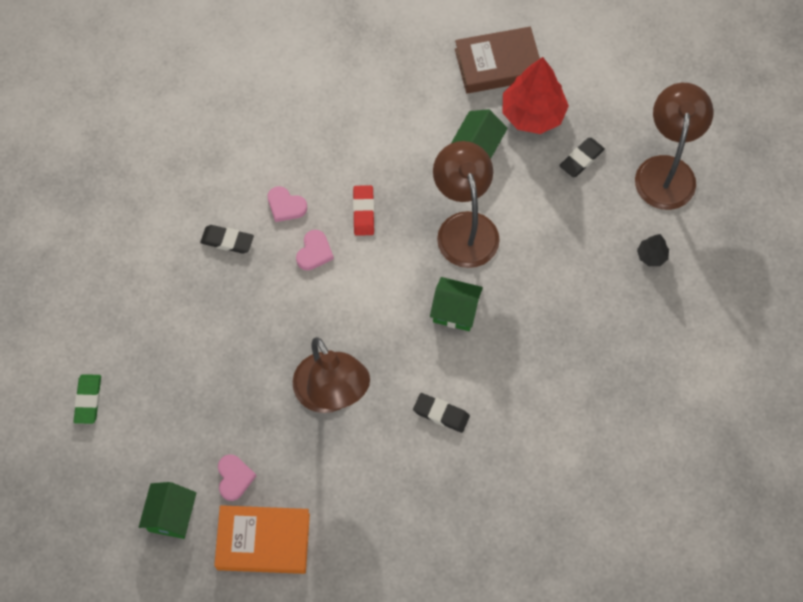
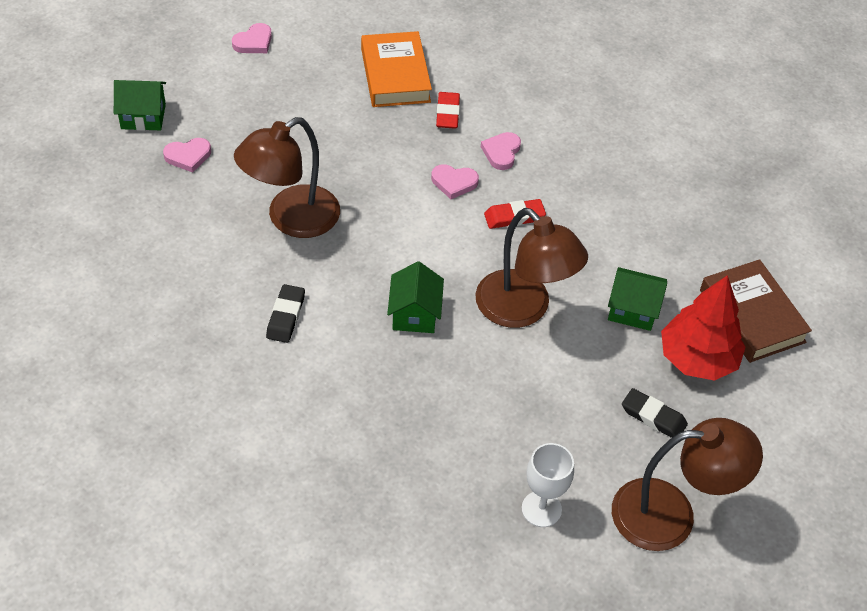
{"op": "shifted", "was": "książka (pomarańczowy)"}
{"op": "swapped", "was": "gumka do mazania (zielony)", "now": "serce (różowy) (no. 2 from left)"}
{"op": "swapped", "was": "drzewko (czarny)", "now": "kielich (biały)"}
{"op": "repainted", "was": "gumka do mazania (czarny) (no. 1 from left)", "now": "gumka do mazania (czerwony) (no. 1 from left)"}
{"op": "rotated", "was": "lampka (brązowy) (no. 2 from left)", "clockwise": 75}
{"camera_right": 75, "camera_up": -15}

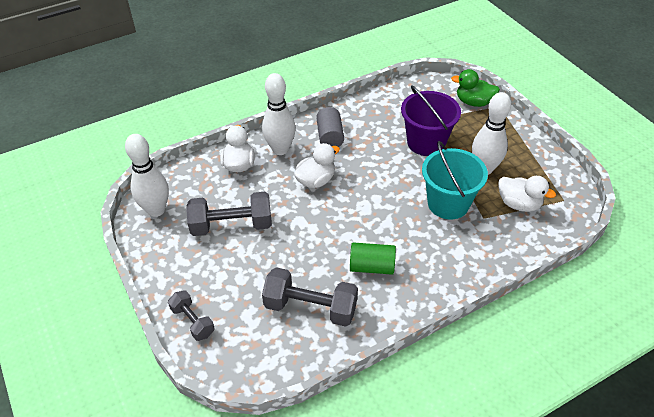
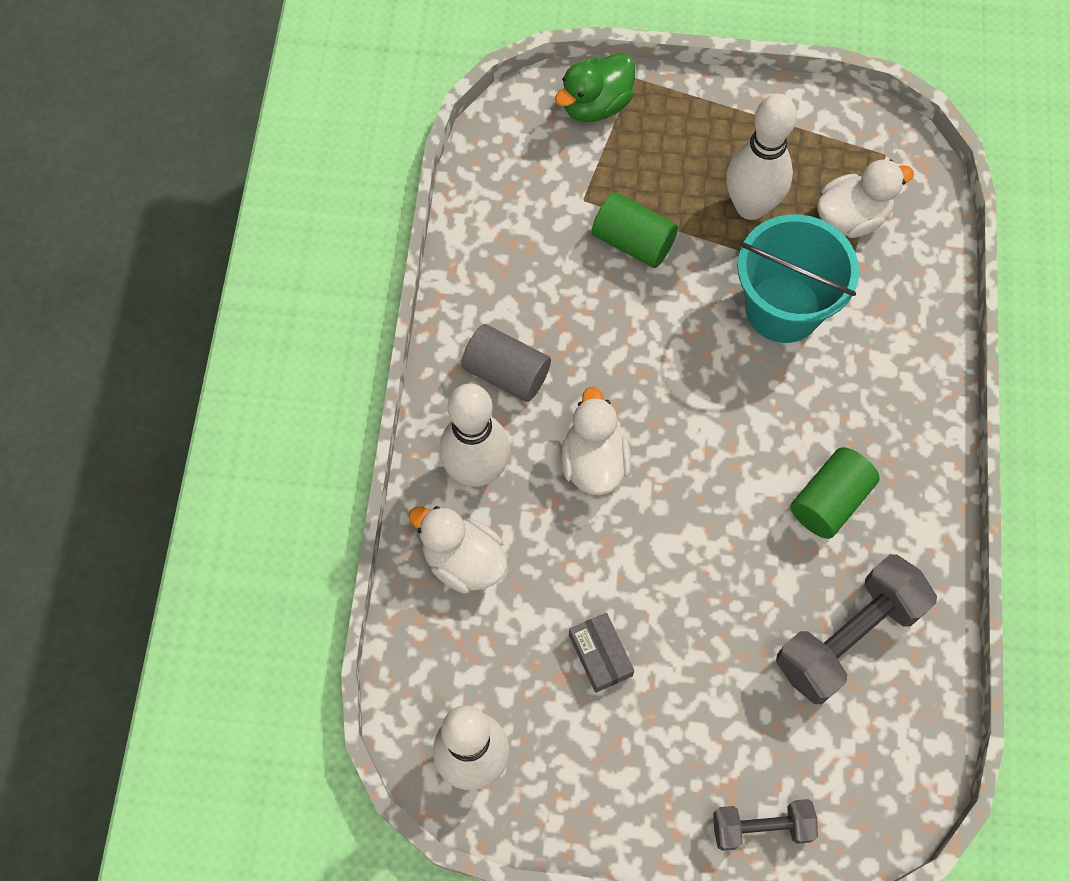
{"op": "swapped", "was": "hantel (szary) (no. 2 from left)", "now": "pudełko (szary)"}
{"op": "swapped", "was": "wiadro (fioletowy)", "now": "walec (zielony) (no. 1 from left)"}
{"camera_right": -55, "camera_up": 20}

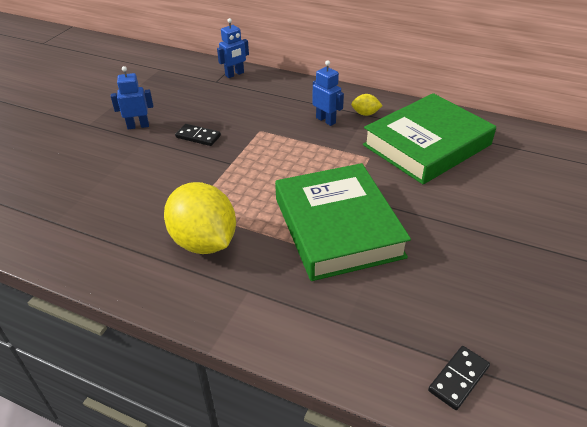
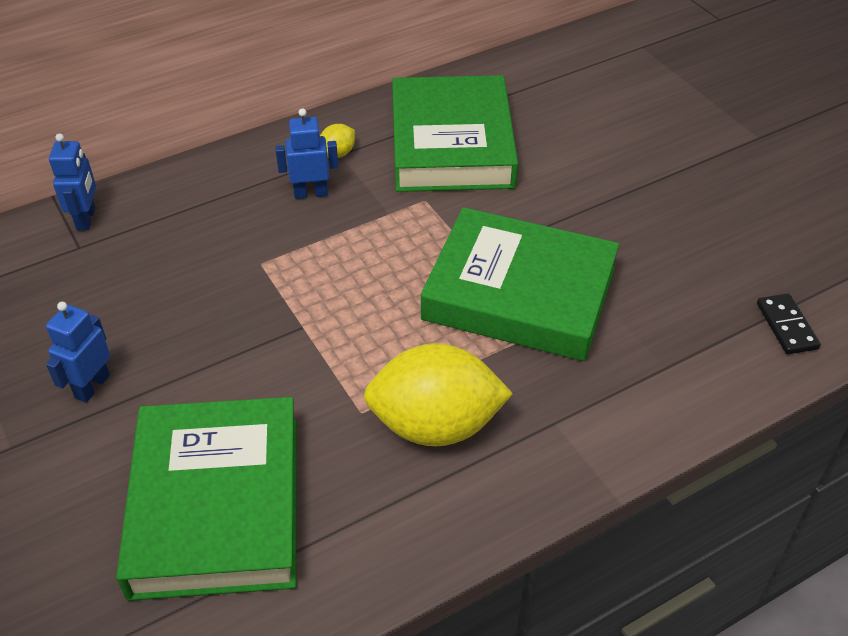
{"op": "gone", "was": "kostka domina (czarny) (no. 1 from left)"}
{"op": "new", "now": "książka (zielony) (no. 1 from left)"}
{"camera_right": -55, "camera_up": 5}

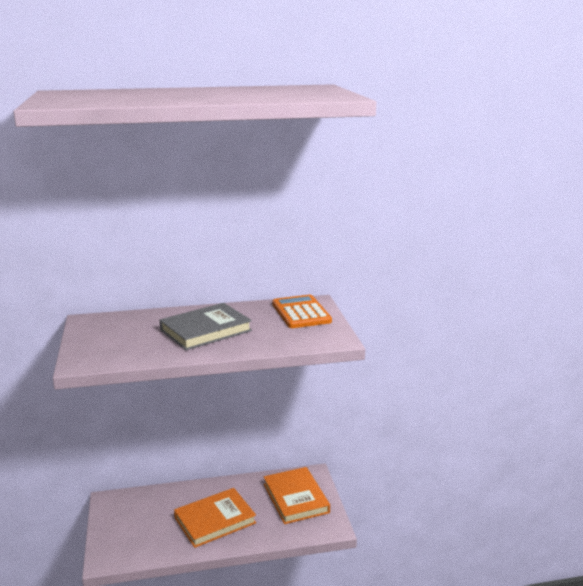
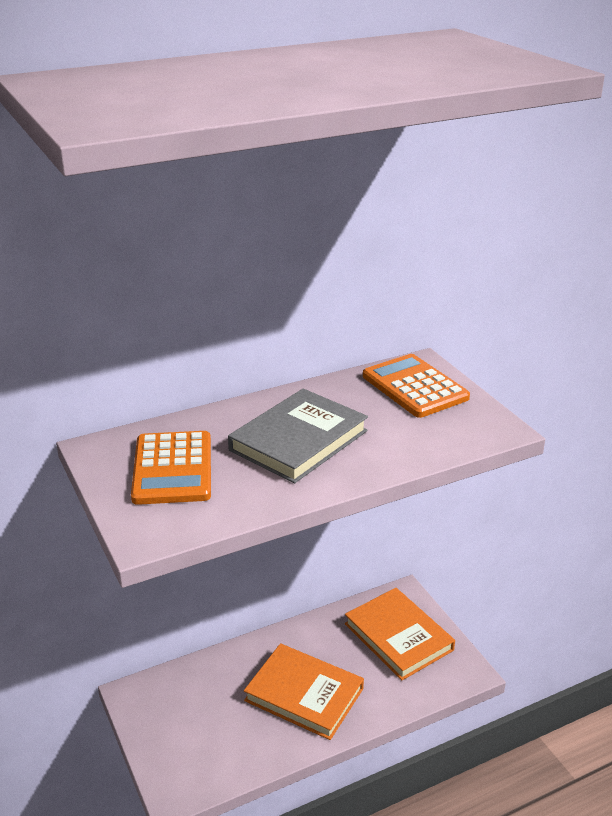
{"op": "new", "now": "kalkulator (pomarańczowy) (no. 1 from left)"}
{"op": "rotated", "was": "książka (pomarańczowy) (no. 1 from left)", "clockwise": 75}
{"camera_right": -15, "camera_up": 10}

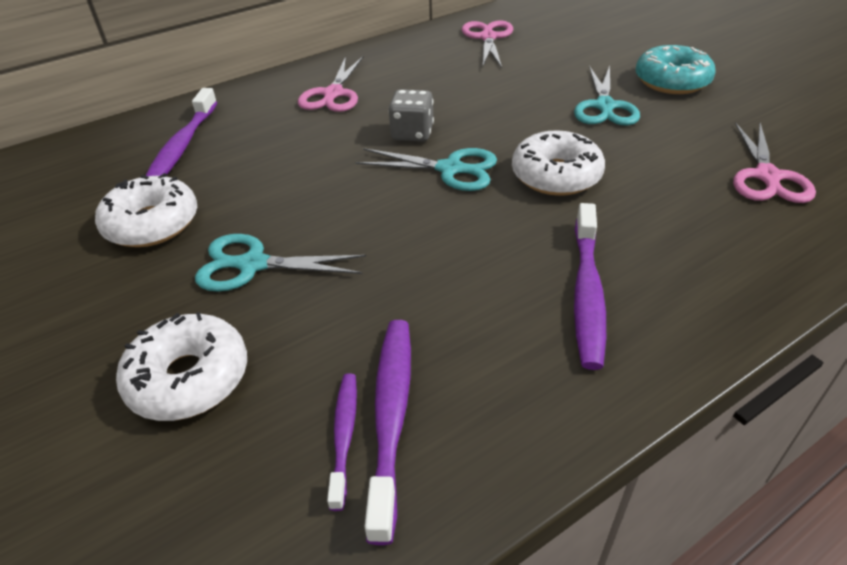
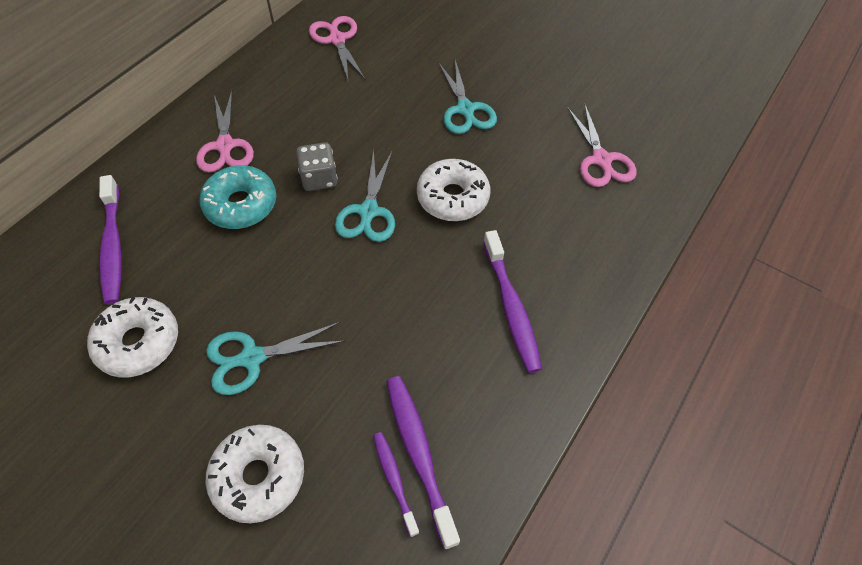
{"op": "shifted", "was": "donut (turkusowy)"}
{"op": "rotated", "was": "nożyczki (turkusowy) (no. 2 from left)", "clockwise": 105}
{"camera_right": -25, "camera_up": 15}

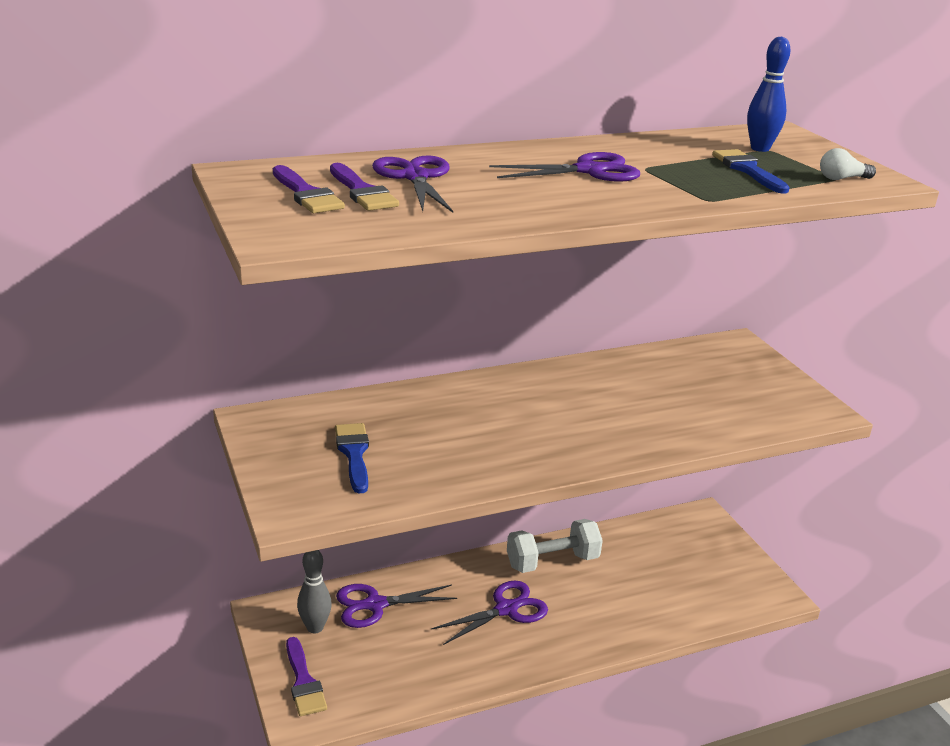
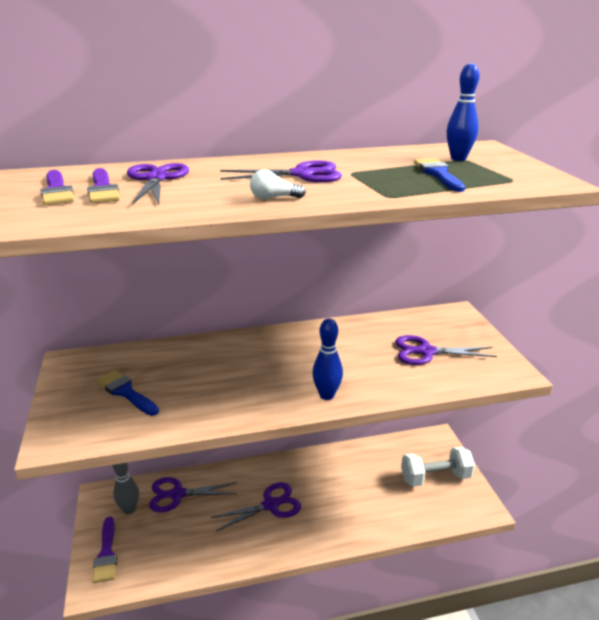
{"op": "new", "now": "kręgiel (niebieski) (no. 1 from left)"}
{"op": "new", "now": "nożyczki (fioletowy) (no. 5 from left)"}
{"op": "shifted", "was": "hantel (biały)"}
{"op": "shifted", "was": "żarówka (biały)"}
{"op": "rotated", "was": "pędzel (niebieski) (no. 1 from left)", "clockwise": -45}
{"camera_right": 10, "camera_up": 0}

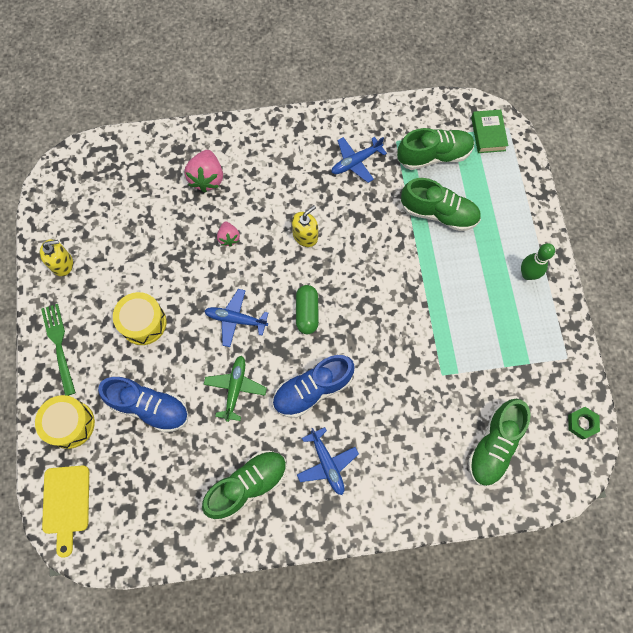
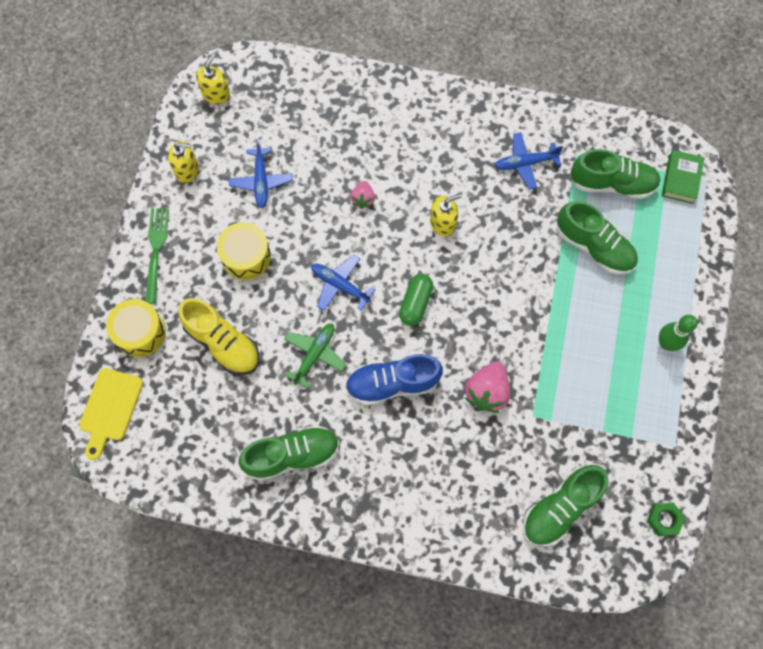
{"op": "new", "now": "dozownik mydła (żółty) (no. 2 from left)"}
{"op": "shifted", "was": "truskawka (różowy) (no. 1 from left in the first image)", "now": "truskawka (różowy) (no. 2 from left)"}
{"op": "shifted", "was": "samolot (niebieski) (no. 2 from left in the first image)", "now": "samolot (niebieski) (no. 1 from left)"}
{"op": "repainted", "was": "but (niebieski) (no. 1 from left)", "now": "but (żółty)"}
{"camera_right": 20, "camera_up": 0}

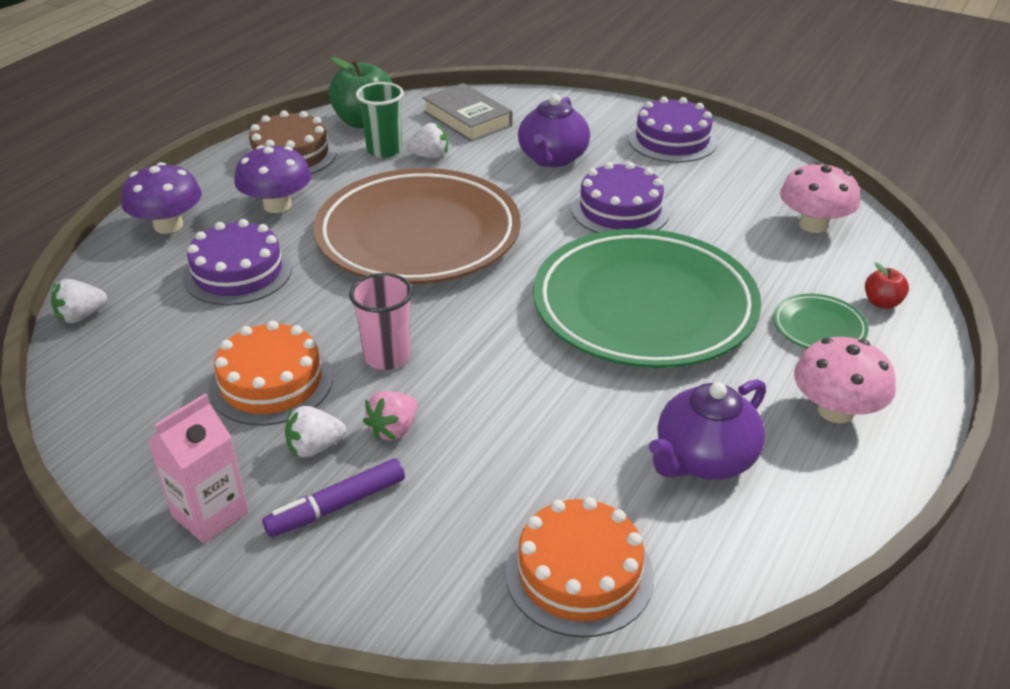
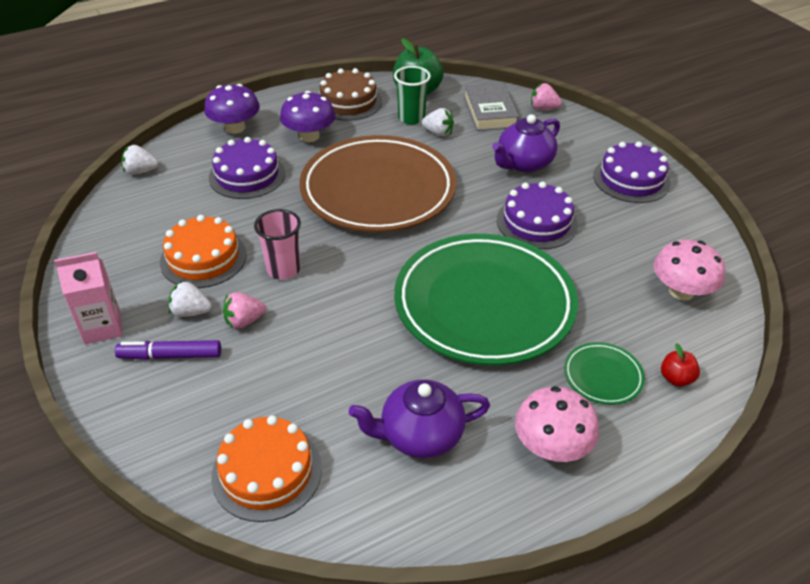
{"op": "new", "now": "truskawka (różowy) (no. 2 from left)"}
{"camera_right": 30, "camera_up": 5}

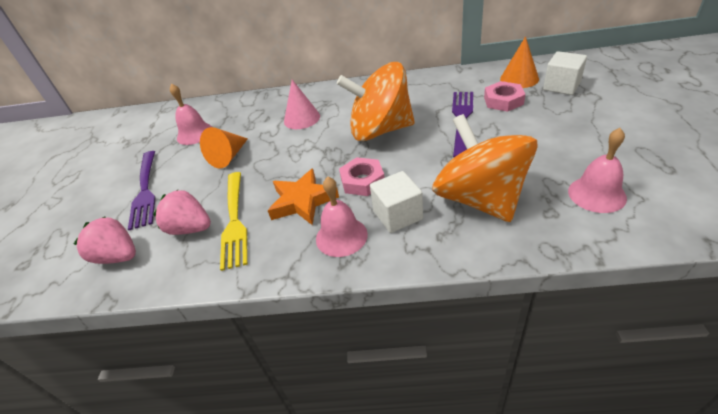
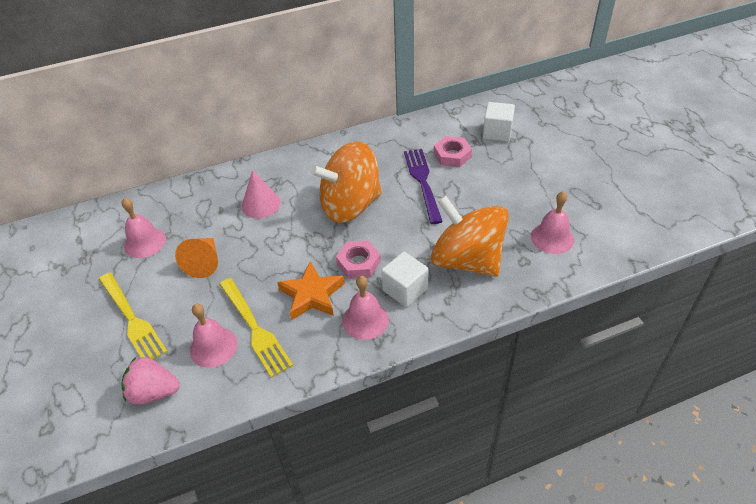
{"op": "gone", "was": "stożek (pomarańczowy) (no. 2 from left)"}
{"op": "swapped", "was": "truskawka (różowy) (no. 2 from left)", "now": "dzwonek (różowy) (no. 2 from left)"}
{"op": "repainted", "was": "widelec (fioletowy) (no. 1 from left)", "now": "widelec (żółty) (no. 1 from left)"}
{"camera_right": -25, "camera_up": 5}

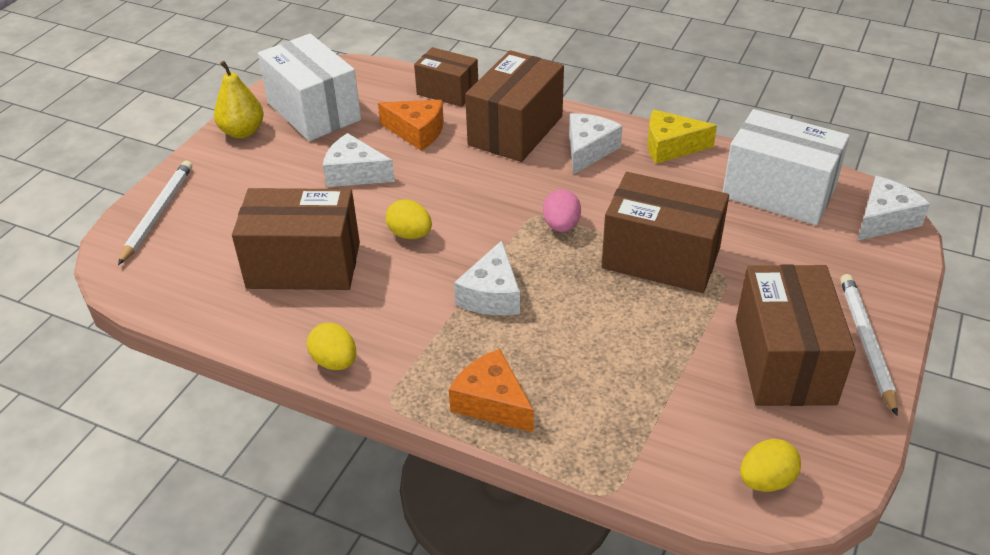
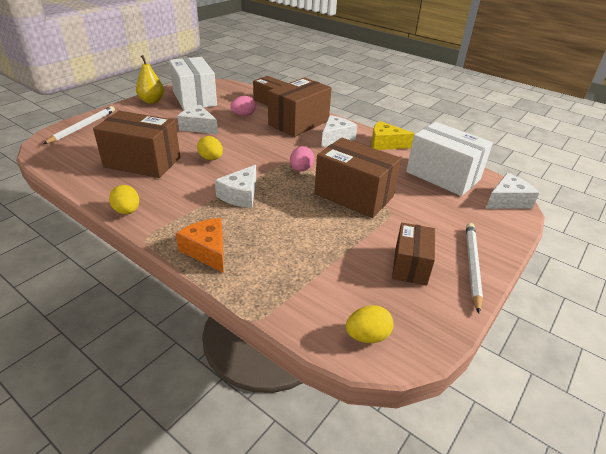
{"op": "swapped", "was": "ser (pomarańczowy) (no. 1 from left)", "now": "jajko (różowy) (no. 1 from left)"}
{"op": "scaled", "was": "pudełko (brązowy) (no. 5 from left)", "ratio": 0.61}
{"camera_right": 10, "camera_up": -5}

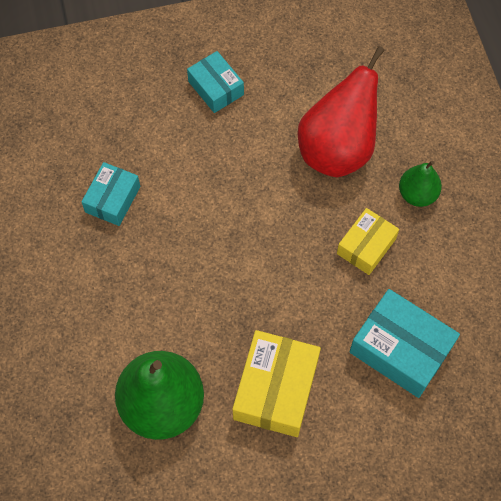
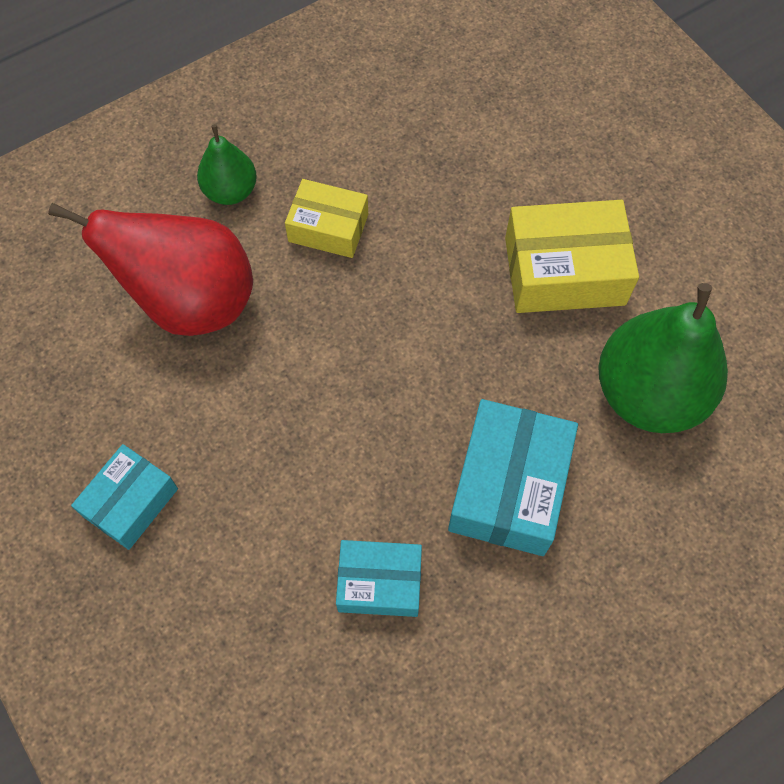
{"op": "shifted", "was": "pudełko (turkusowy) (no. 3 from left)"}
{"camera_right": -110, "camera_up": 0}

